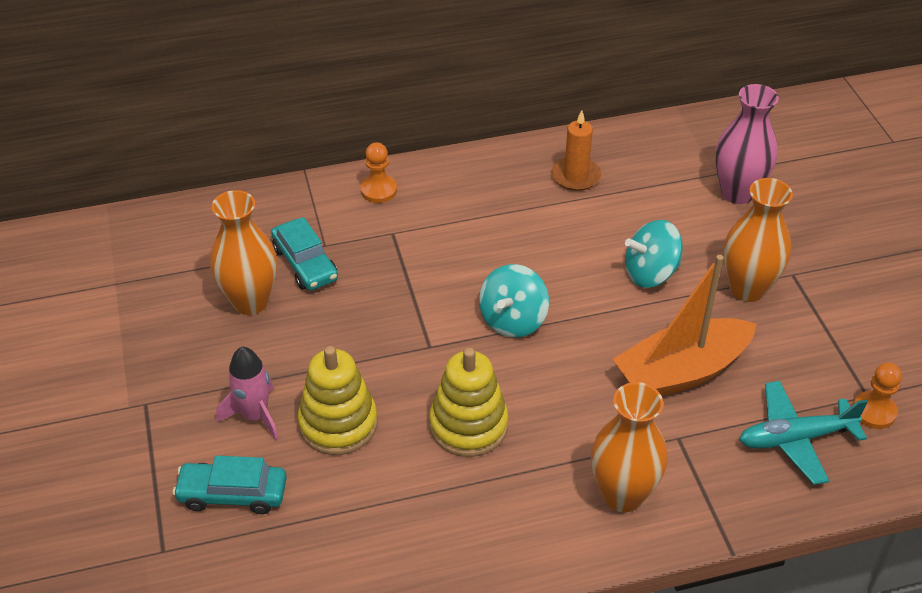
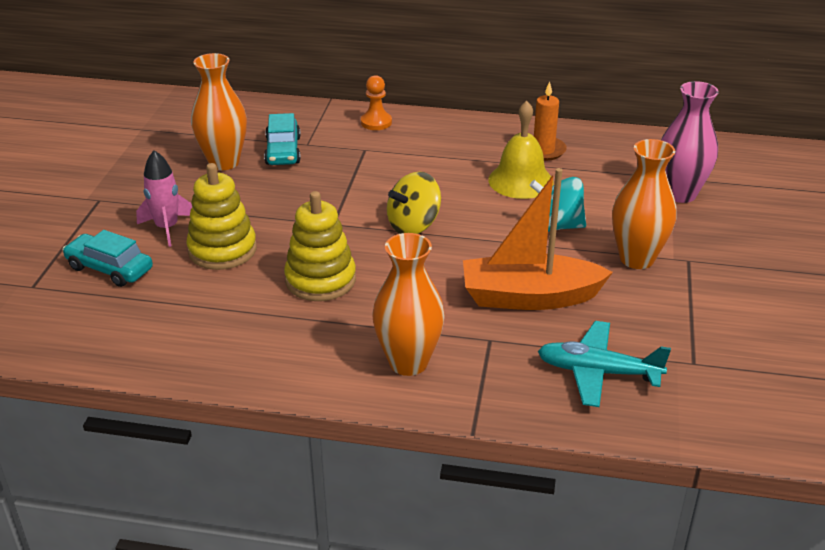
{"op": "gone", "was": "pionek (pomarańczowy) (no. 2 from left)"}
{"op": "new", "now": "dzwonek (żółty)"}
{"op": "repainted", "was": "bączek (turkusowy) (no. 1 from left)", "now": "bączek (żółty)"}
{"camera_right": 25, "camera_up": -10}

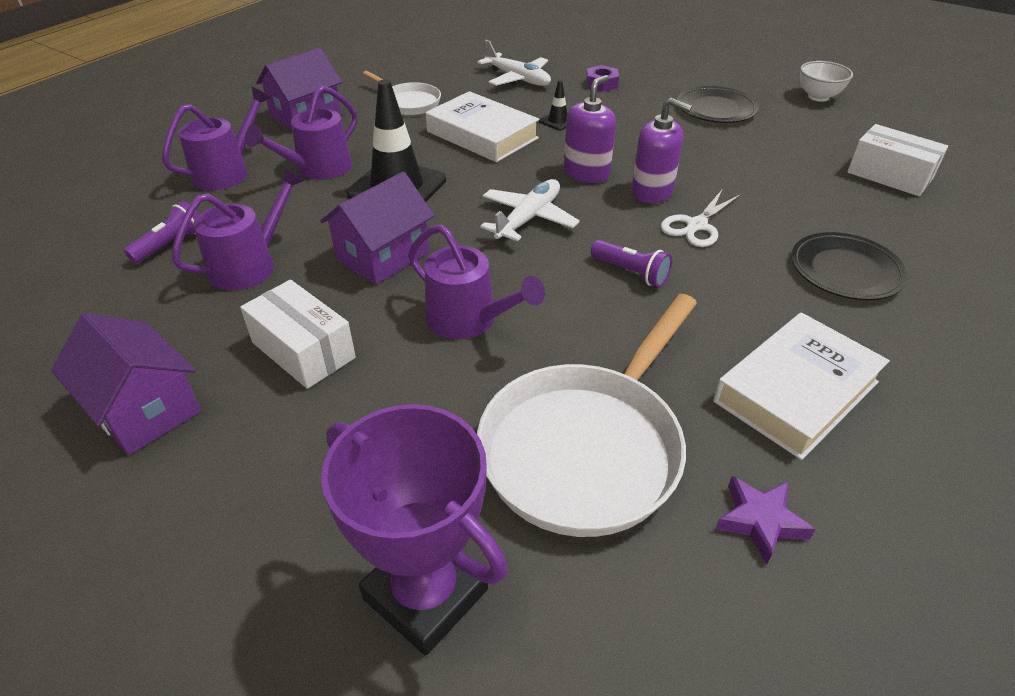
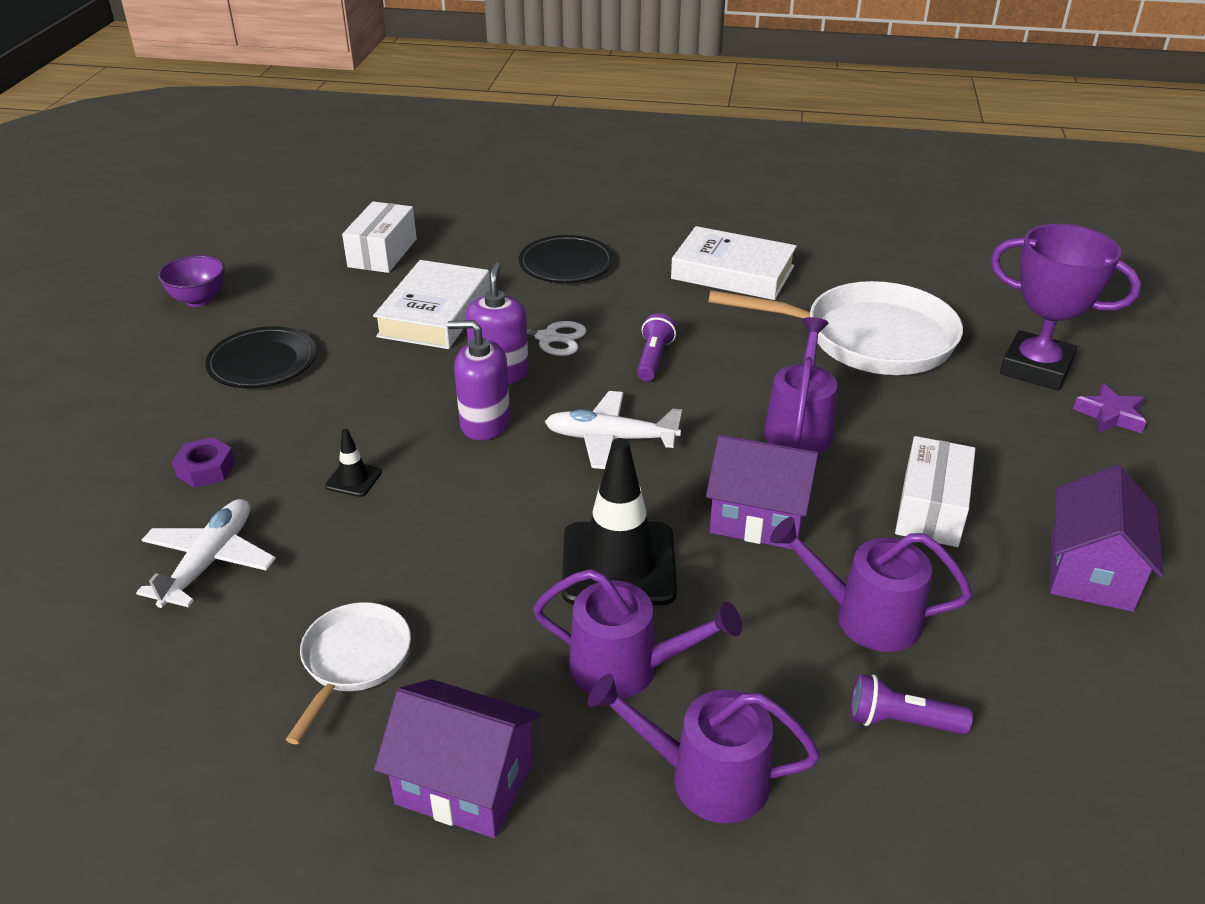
{"op": "shifted", "was": "książka (biały) (no. 1 from left)"}
{"op": "shifted", "was": "gwiazda (fioletowy)"}
{"op": "repainted", "was": "miska (biały)", "now": "miska (fioletowy)"}
{"op": "rotated", "was": "puchar (fioletowy)", "clockwise": -75}
{"camera_right": -115, "camera_up": -5}

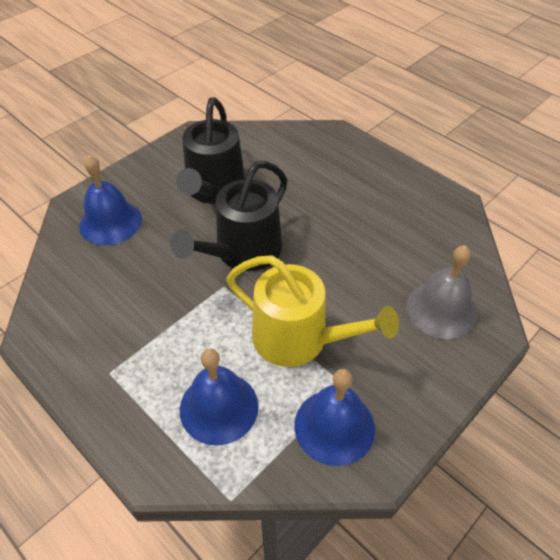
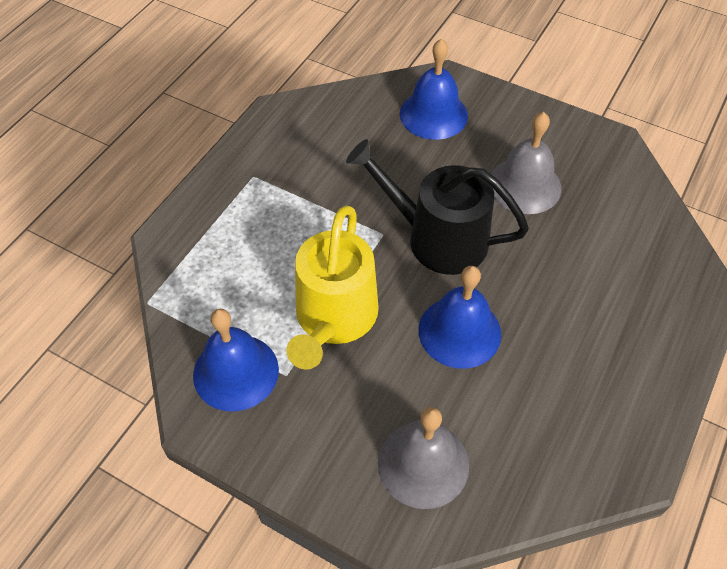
{"op": "shifted", "was": "dzwonek (niebieski) (no. 2 from left in the first image)", "now": "dzwonek (niebieski) (no. 3 from left)"}
{"op": "swapped", "was": "konewka (czarny) (no. 1 from left)", "now": "dzwonek (szary) (no. 2 from left)"}
{"camera_right": 75, "camera_up": 5}

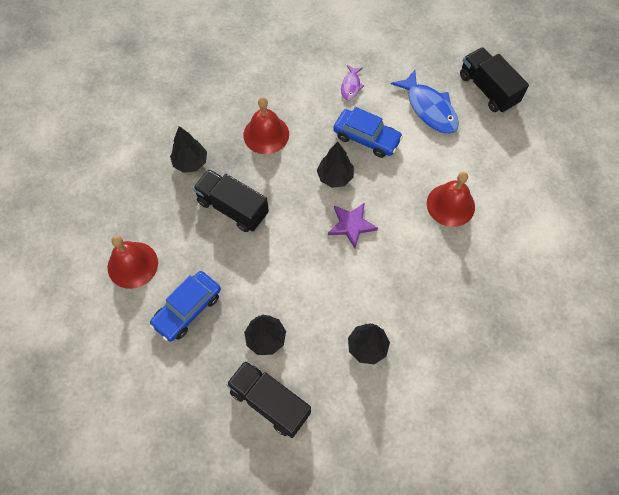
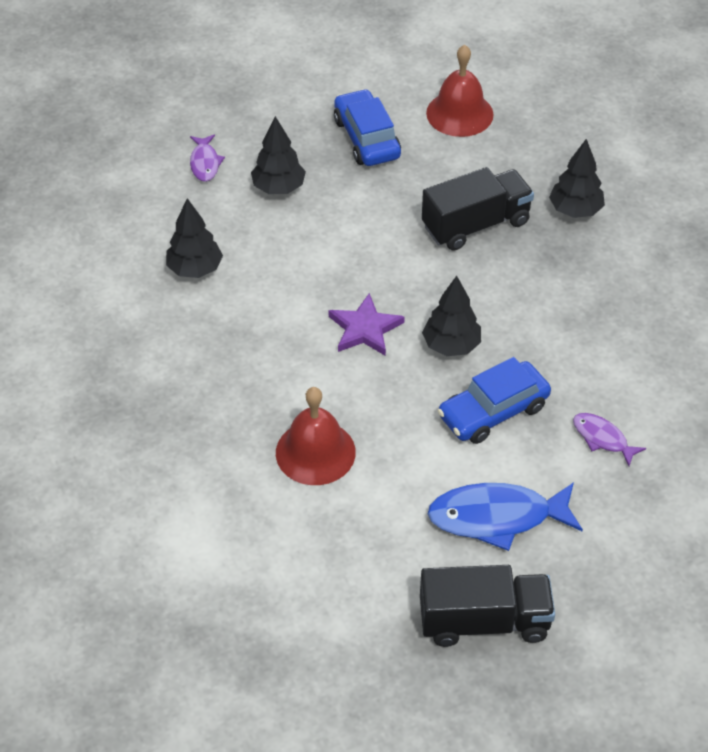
{"op": "gone", "was": "dzwonek (czerwony) (no. 2 from left)"}
{"op": "swapped", "was": "ciężarówka (czarny) (no. 2 from left)", "now": "ryba (fioletowy) (no. 1 from left)"}
{"camera_right": 120, "camera_up": -15}

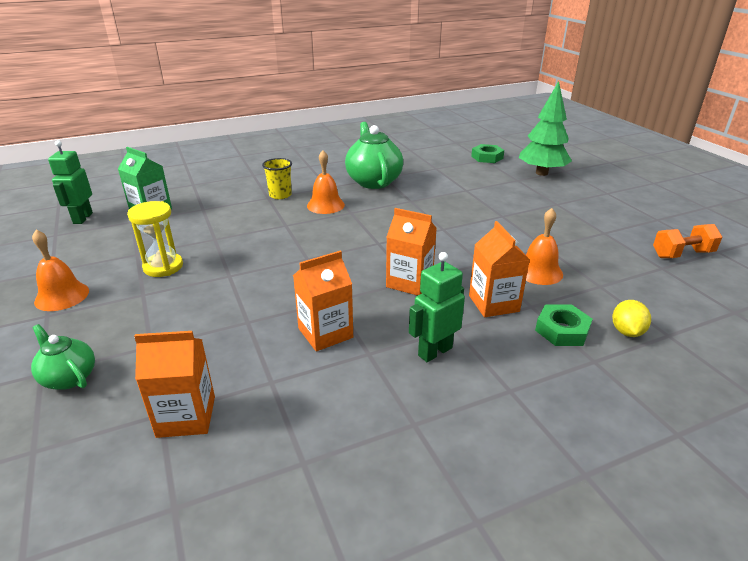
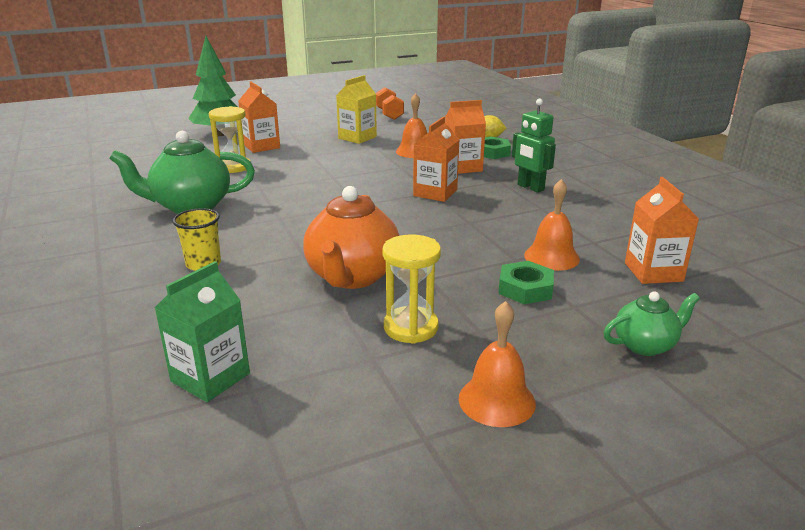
{"op": "gone", "was": "robot (zielony) (no. 1 from left)"}
{"op": "new", "now": "klepsydra (żółty) (no. 1 from left)"}
{"op": "new", "now": "imbryk (pomarańczowy)"}
{"op": "new", "now": "karton mleka (żółty)"}
{"op": "shifted", "was": "karton mleka (pomarańczowy) (no. 2 from left in the first image)", "now": "karton mleka (pomarańczowy) (no. 1 from left)"}
{"op": "shifted", "was": "dzwonek (pomarańczowy) (no. 2 from left in the first image)", "now": "dzwonek (pomarańczowy) (no. 3 from left)"}
{"op": "shifted", "was": "nakrętka (zielony) (no. 1 from left in the first image)", "now": "nakrętka (zielony) (no. 2 from left)"}
{"op": "rotated", "was": "imbryk (zielony) (no. 1 from left in the first image)", "clockwise": -150}
{"camera_right": -90, "camera_up": -5}

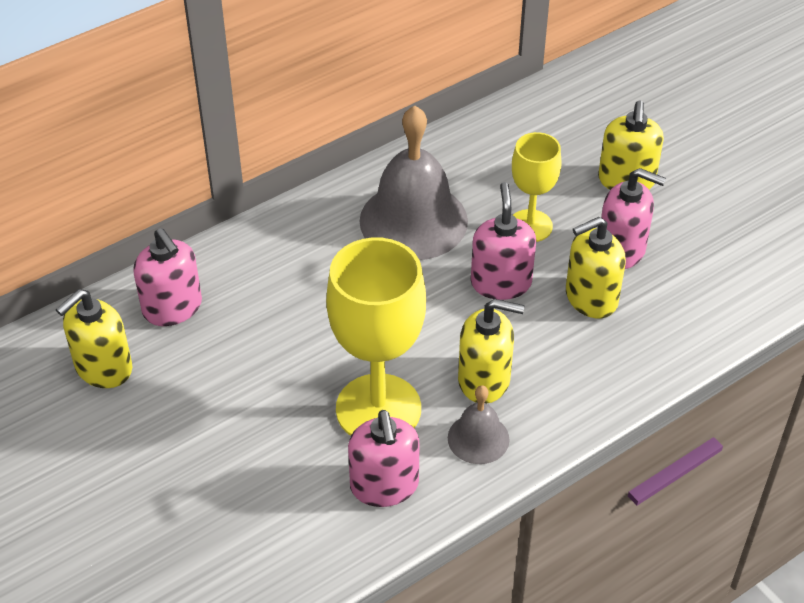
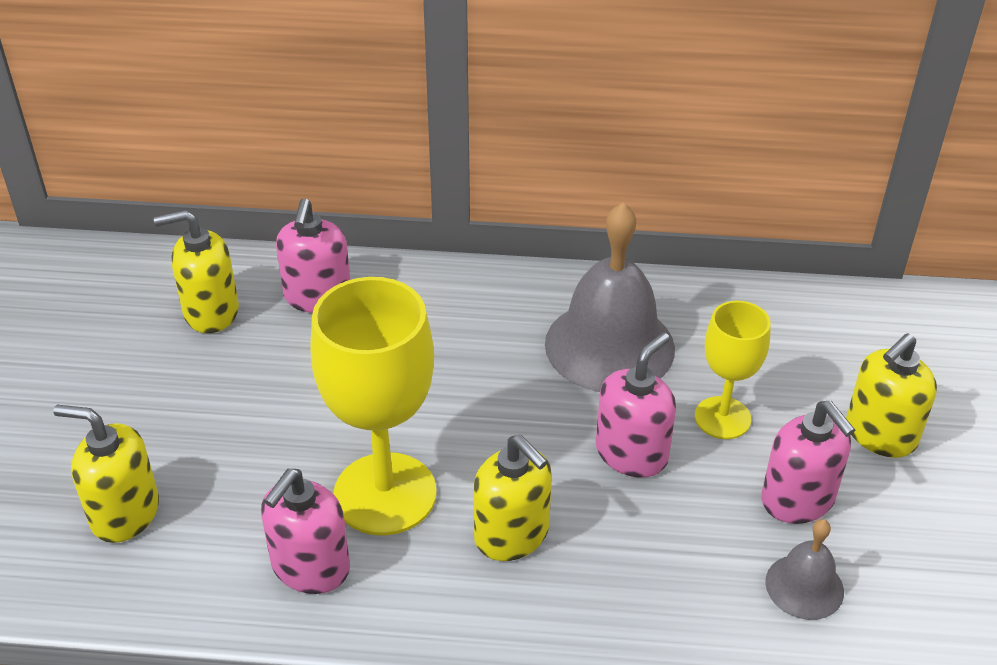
{"op": "shifted", "was": "dzwonek (szary) (no. 2 from left)"}
{"op": "shifted", "was": "dozownik mydła (żółty) (no. 3 from left in the first image)", "now": "dozownik mydła (żółty) (no. 1 from left)"}
{"camera_right": 40, "camera_up": -5}

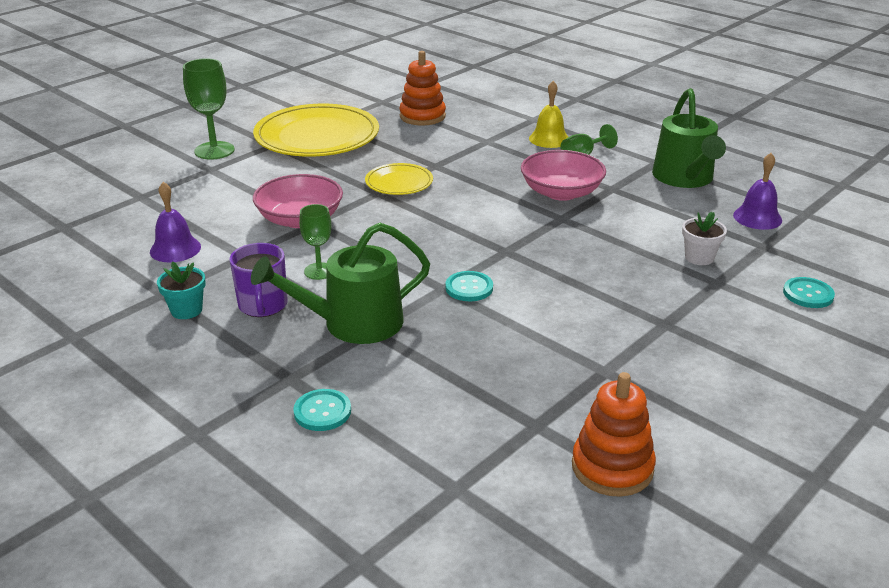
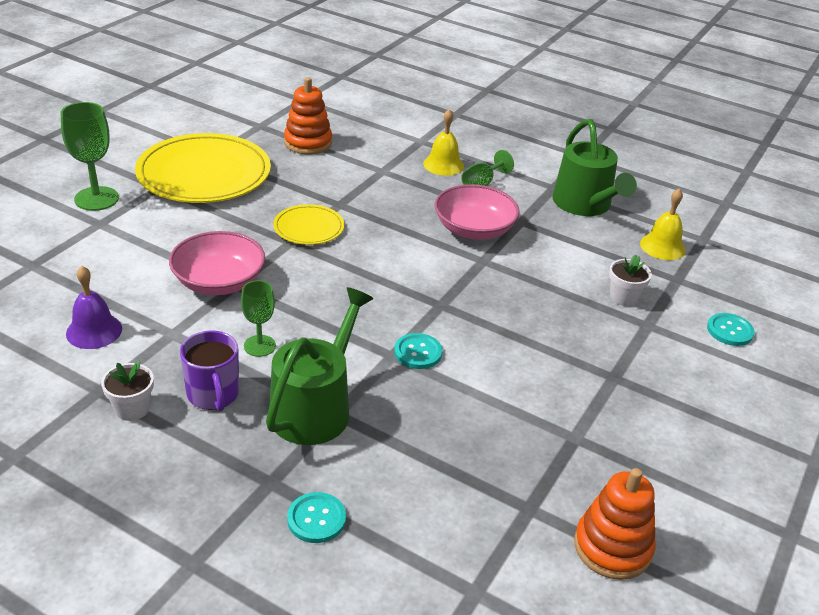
{"op": "repainted", "was": "doniczka (turkusowy)", "now": "doniczka (biały) (no. 1 from left)"}
{"op": "repainted", "was": "dzwonek (fioletowy) (no. 2 from left)", "now": "dzwonek (żółty) (no. 2 from left)"}
{"op": "rotated", "was": "konewka (zielony) (no. 1 from left)", "clockwise": 150}
{"camera_right": -15, "camera_up": 5}

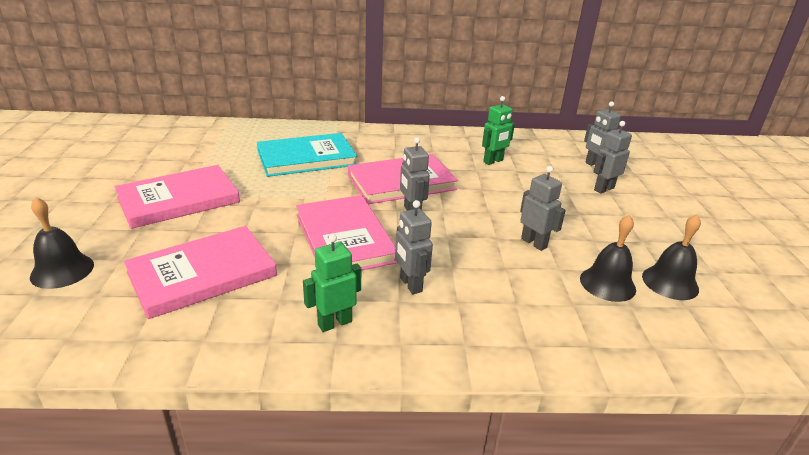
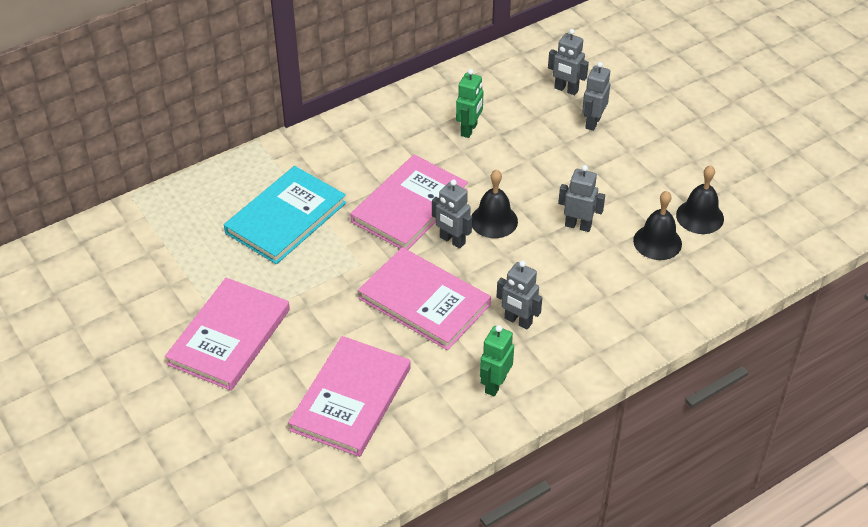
{"op": "shifted", "was": "dzwonek (czarny) (no. 1 from left)"}
{"camera_right": -30, "camera_up": 15}

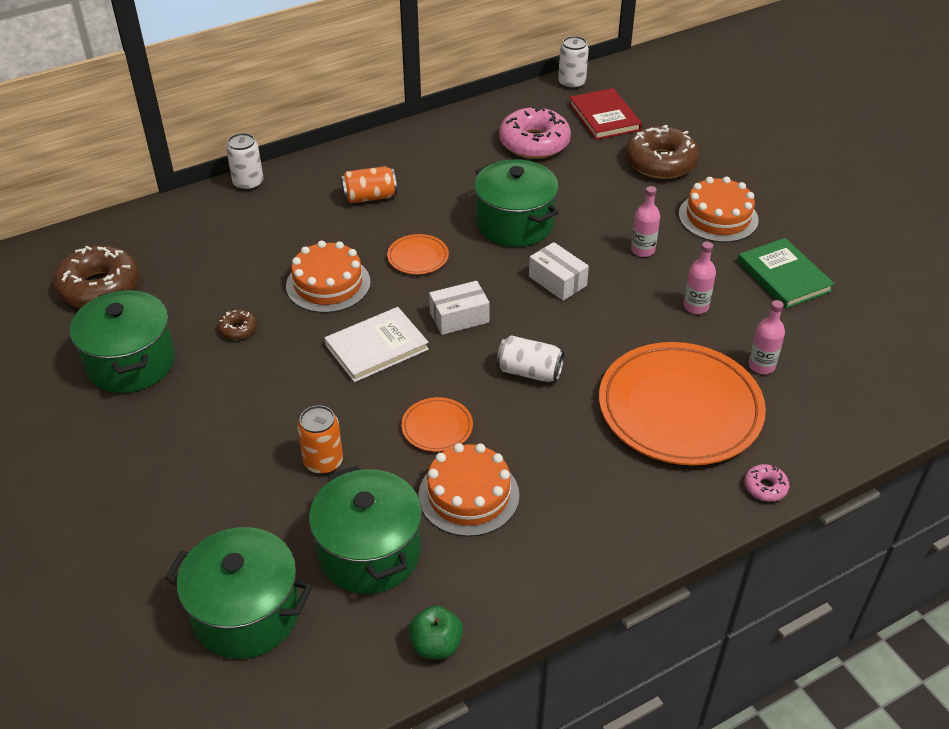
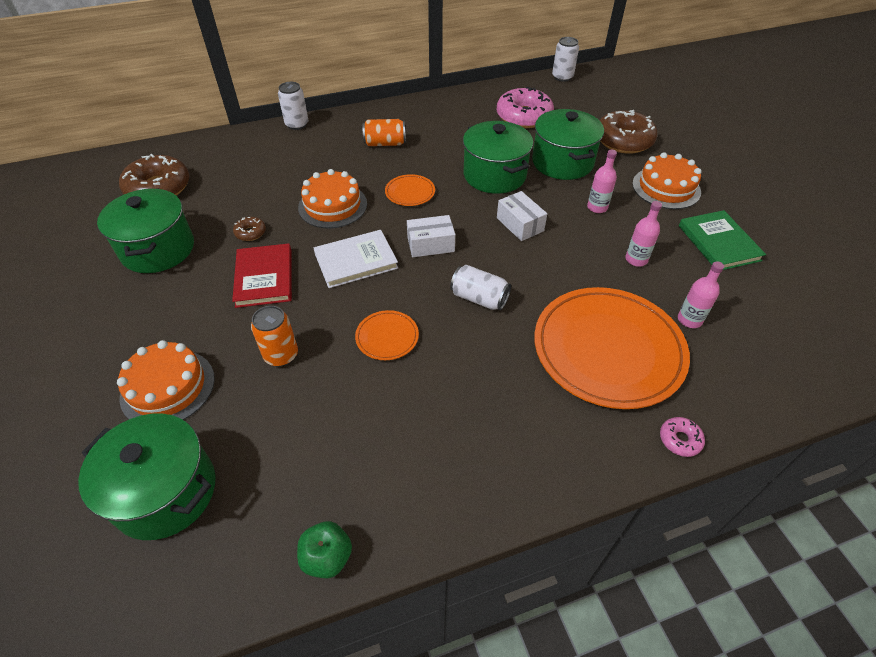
{"op": "shifted", "was": "garnek (zielony) (no. 3 from left in the first image)", "now": "garnek (zielony) (no. 4 from left)"}
{"op": "shifted", "was": "tort (pomarańczowy) (no. 2 from left in the first image)", "now": "tort (pomarańczowy) (no. 1 from left)"}
{"op": "shifted", "was": "książka (czerwony)"}
{"camera_right": 10, "camera_up": 5}

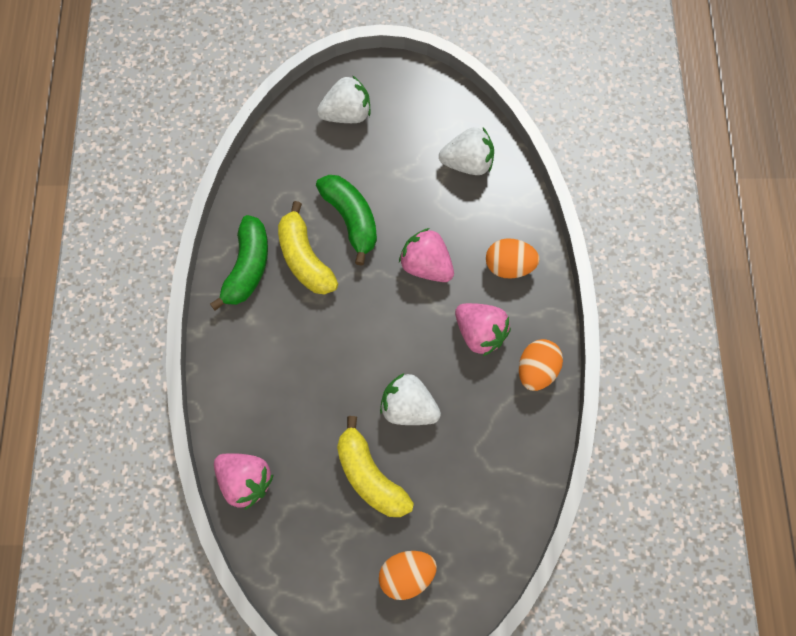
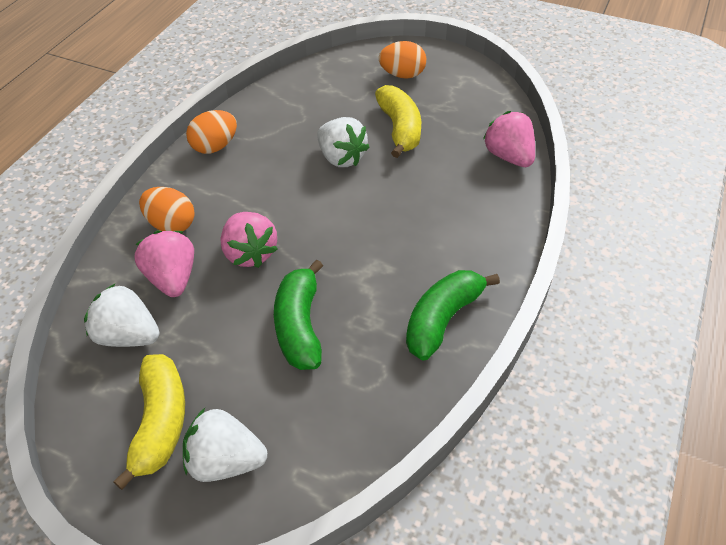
{"op": "shifted", "was": "banan (żółty) (no. 1 from left)"}
{"op": "shifted", "was": "truskawka (różowy) (no. 3 from left in the first image)", "now": "truskawka (różowy) (no. 1 from left)"}
{"camera_right": -155, "camera_up": -20}

